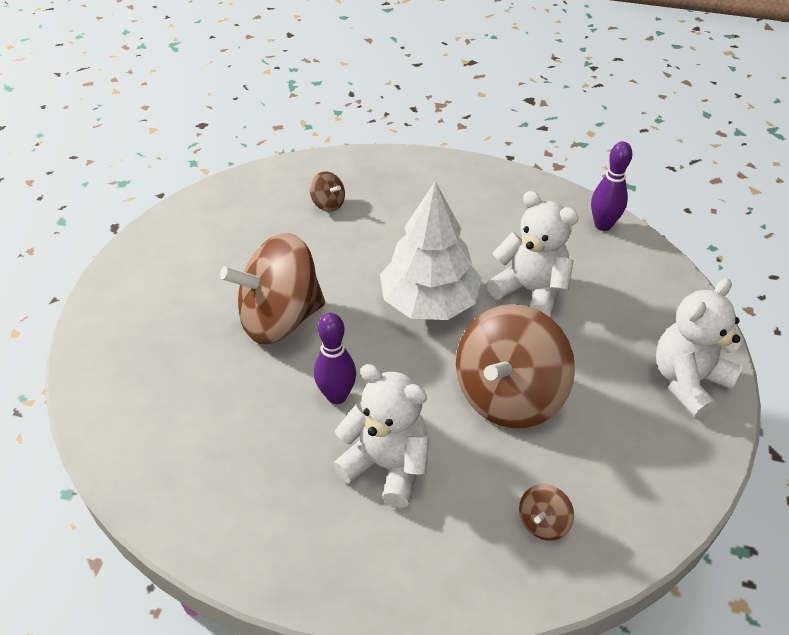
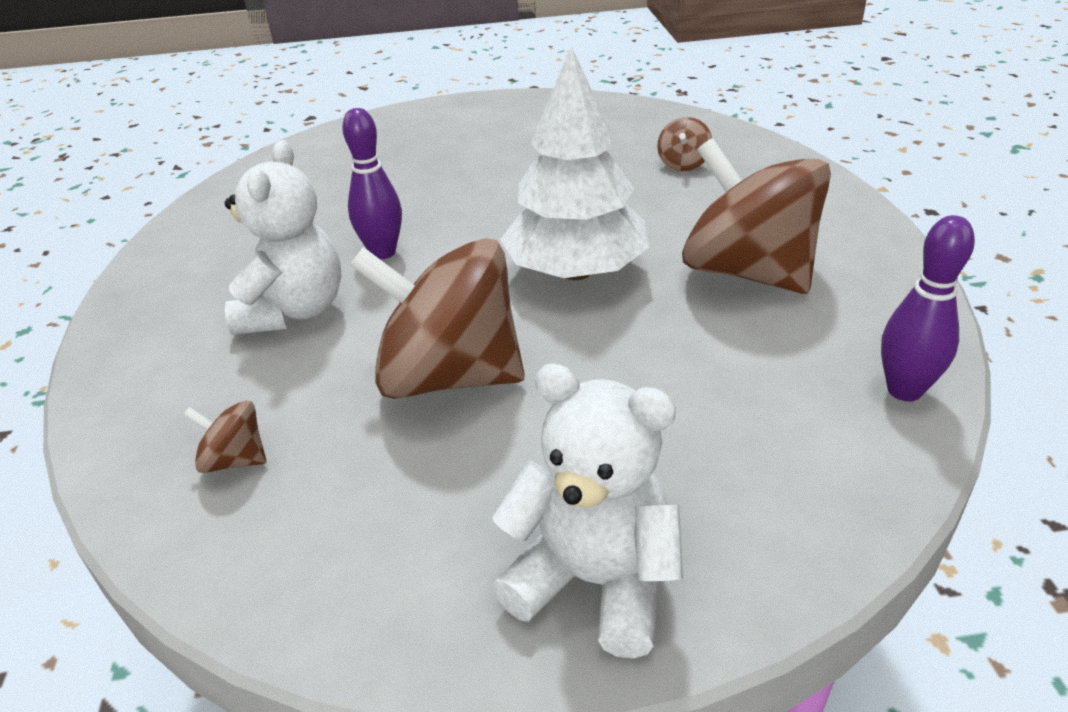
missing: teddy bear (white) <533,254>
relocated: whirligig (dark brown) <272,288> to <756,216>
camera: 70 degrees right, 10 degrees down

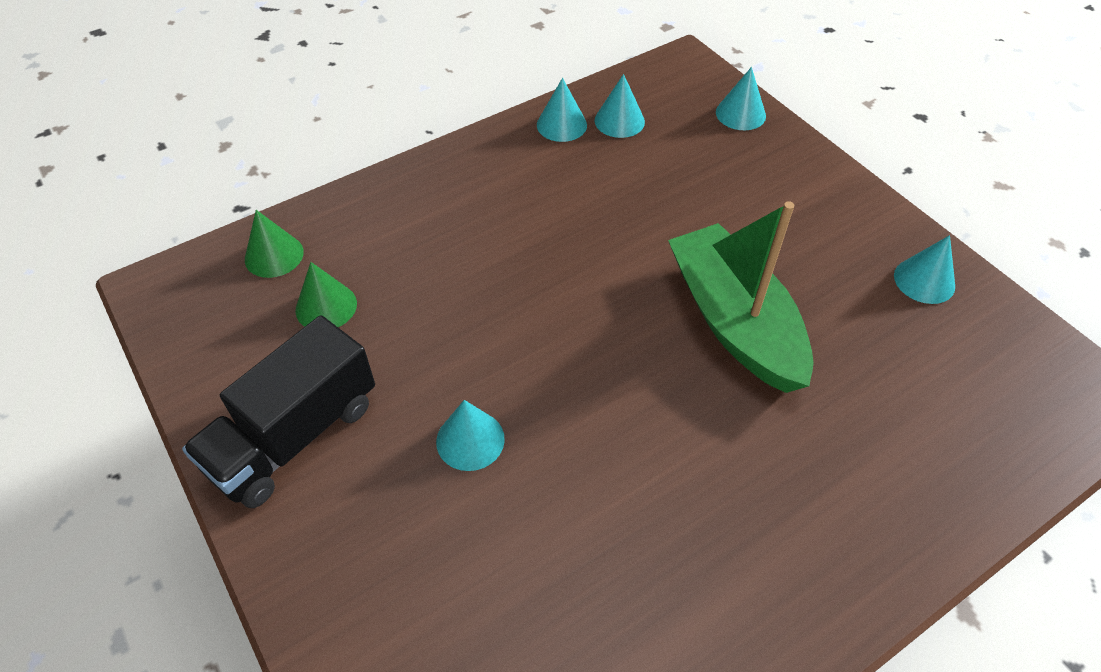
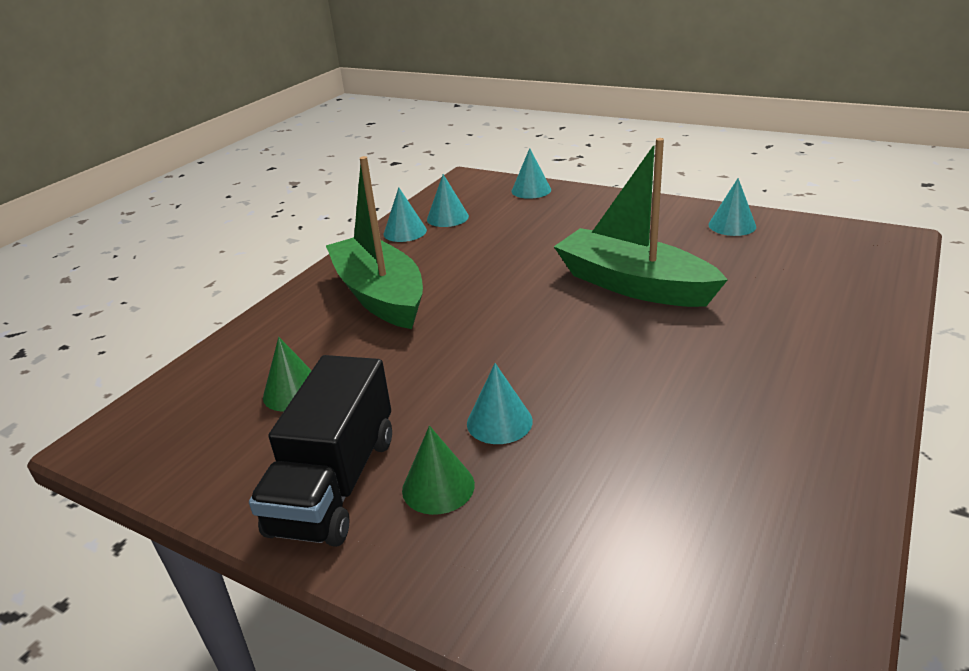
appeared: toy boat (emerald) <374,242>
relocated: cone shape (emerald) <274,244> to <438,470>
camera: 25 degrees left, 20 degrees down

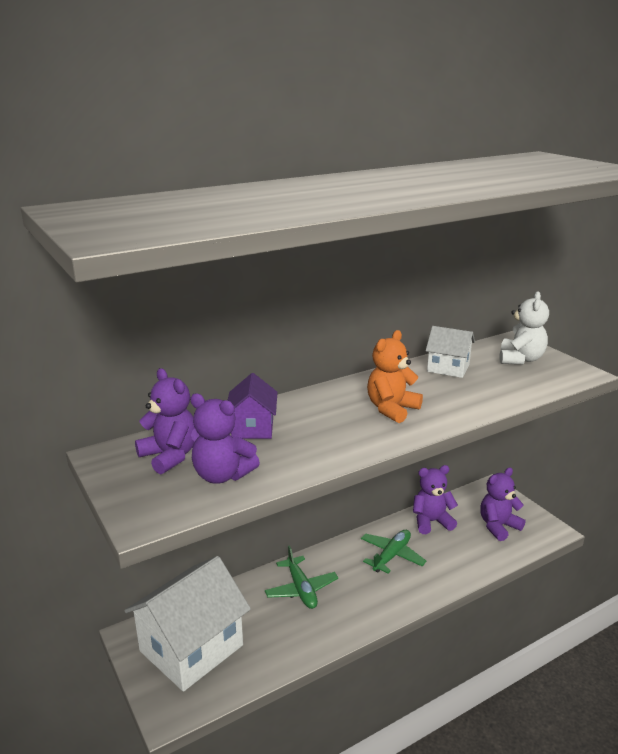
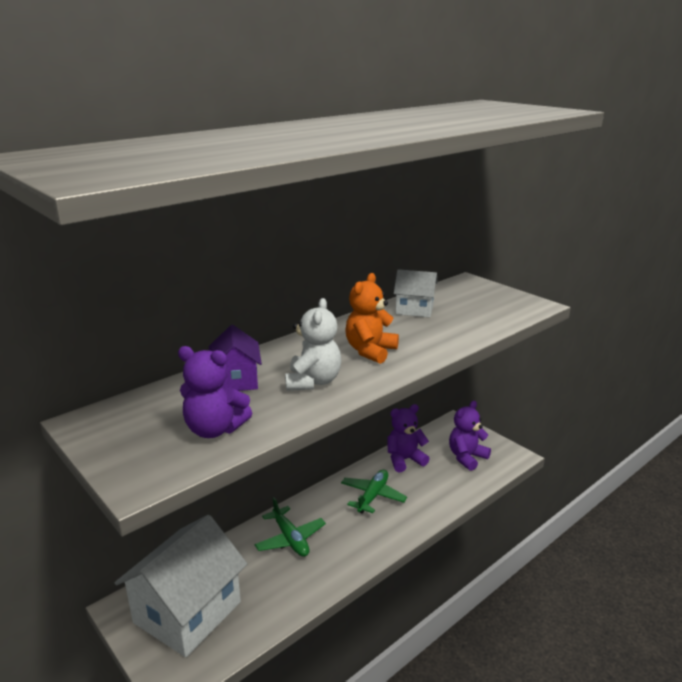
missing: teddy bear (purple) <165,421>
relocated: teddy bear (white) <524,328> to <313,344>
camera: 10 degrees left, 0 degrees up

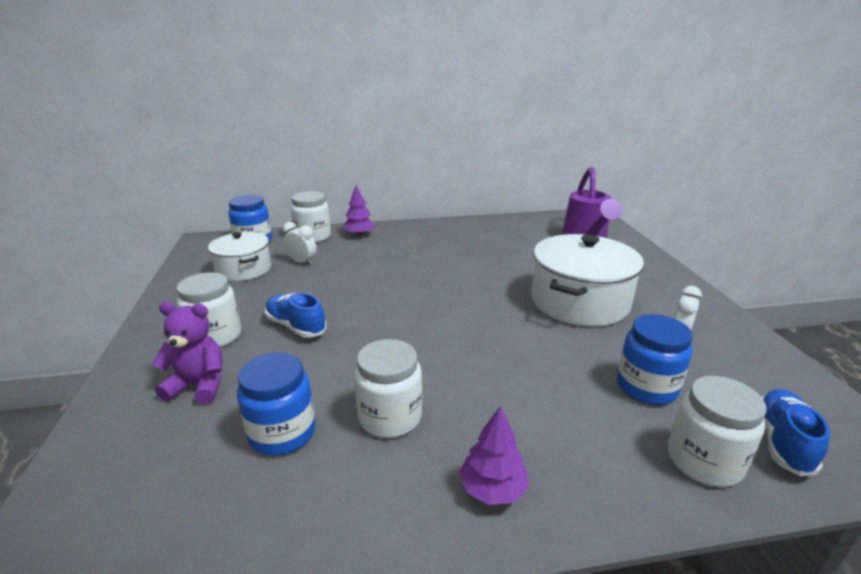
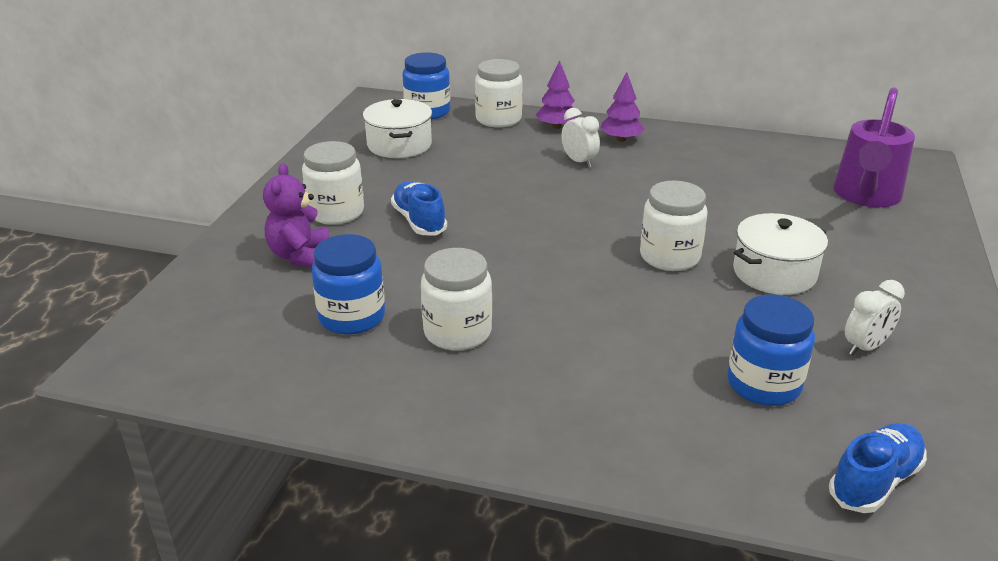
relocated: alarm clock (white) <300,243> to <580,138>; tree (purple) <494,455> to <622,107>; jam jar (white) <717,431> to <673,226>
spun: teddy bear (purple) <187,353> = <296,215> 120 degrees counterclockwise
size: cooking pot (white) <587,280> = <780,254> x0.63
camera: 25 degrees right, 5 degrees up

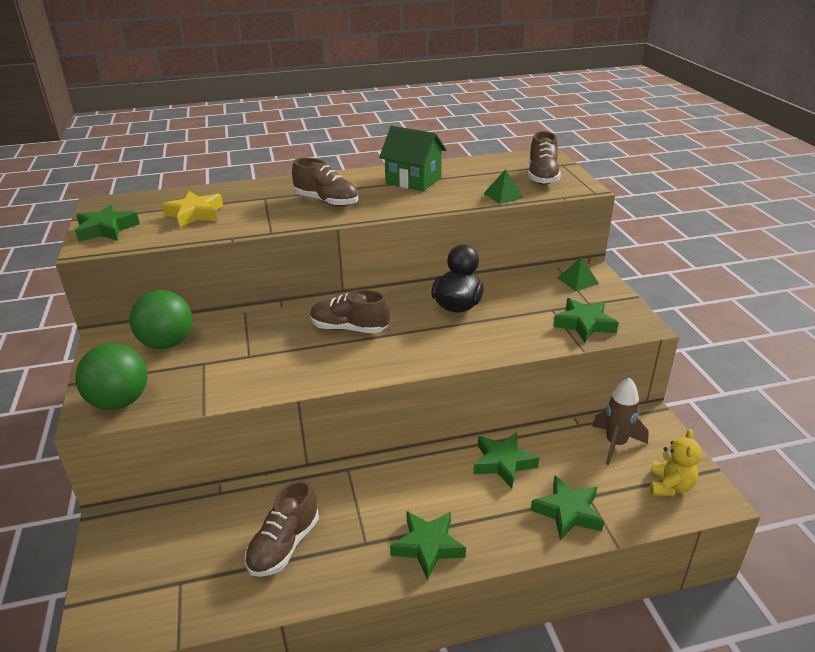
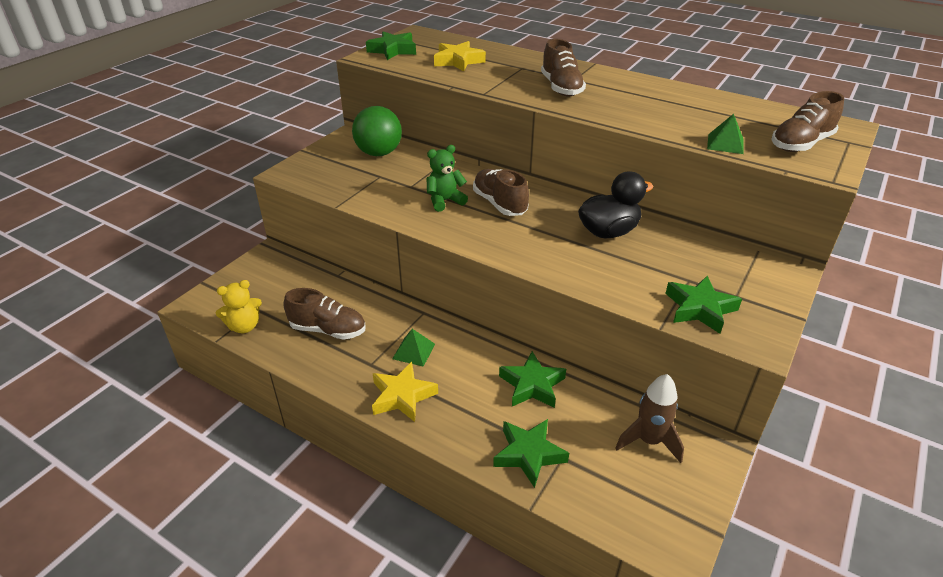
missing: play ball (emerald) <111,376>; toy house (emerald) <413,158>
appeared: teddy bear (emerald) <447,178>
relocated: pyramid (emerald) <578,274> to <413,348>; teddy bear (yellow) <675,462> to <239,306>
colour: star shape (emerald) <428,545> to star shape (yellow) <405,392>
spun: sneaker (dark brown) <282,528> = <325,314> 150 degrees counterclockwise
camera: 45 degrees right, 5 degrees up

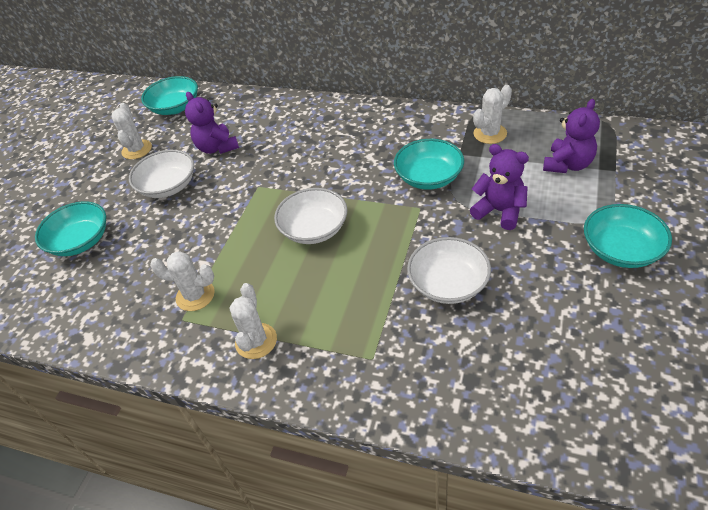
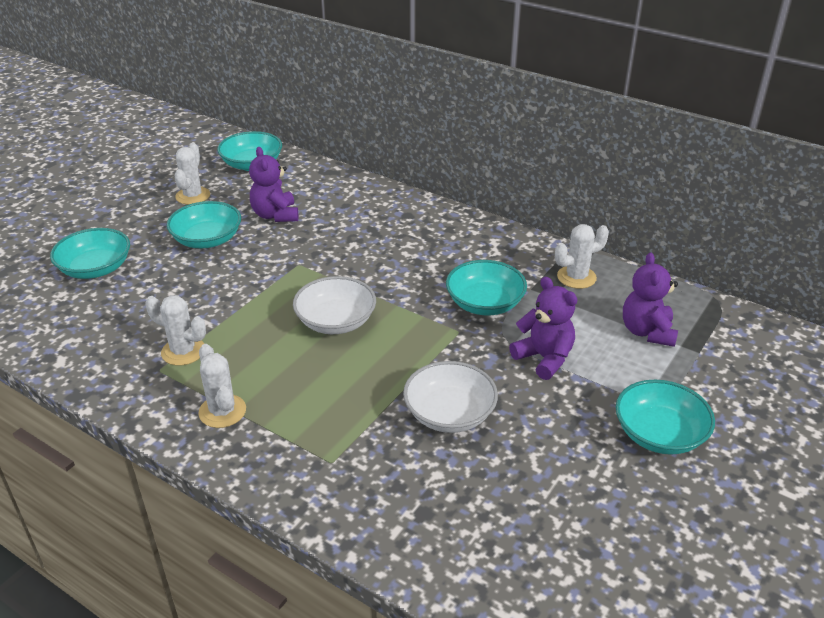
colour: bowl (white) <161,174> to bowl (aqua) <204,224>
spun: saguaro cactus (white) <253,321> = <222,386> 45 degrees counterclockwise; teddy bear (purple) <571,136> = <650,300> 135 degrees clockwise
camera: 10 degrees right, 10 degrees down

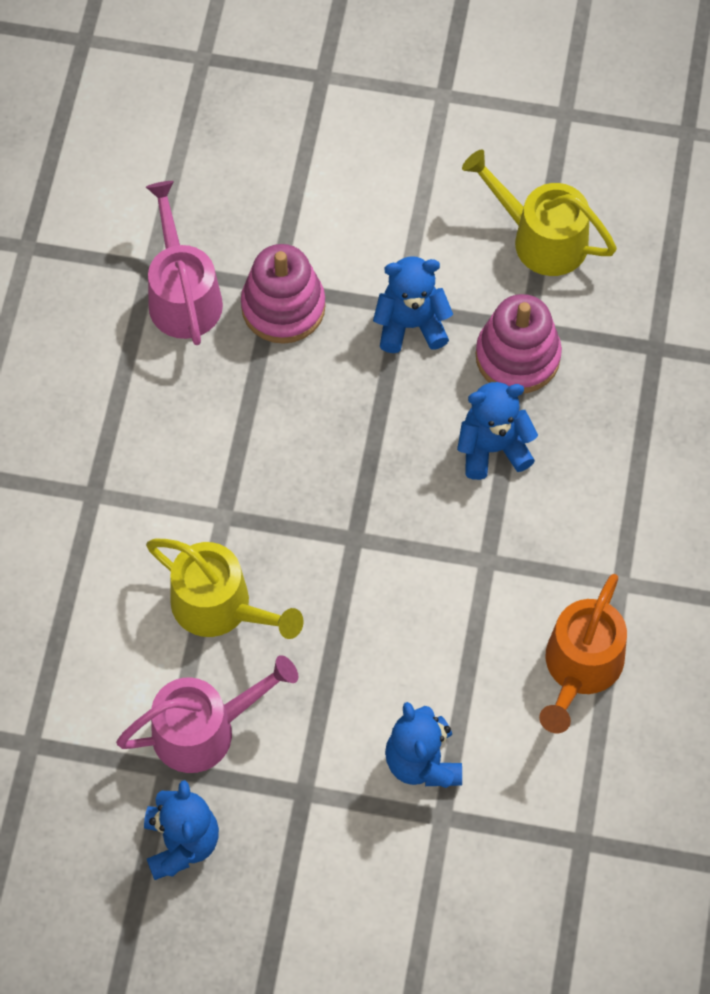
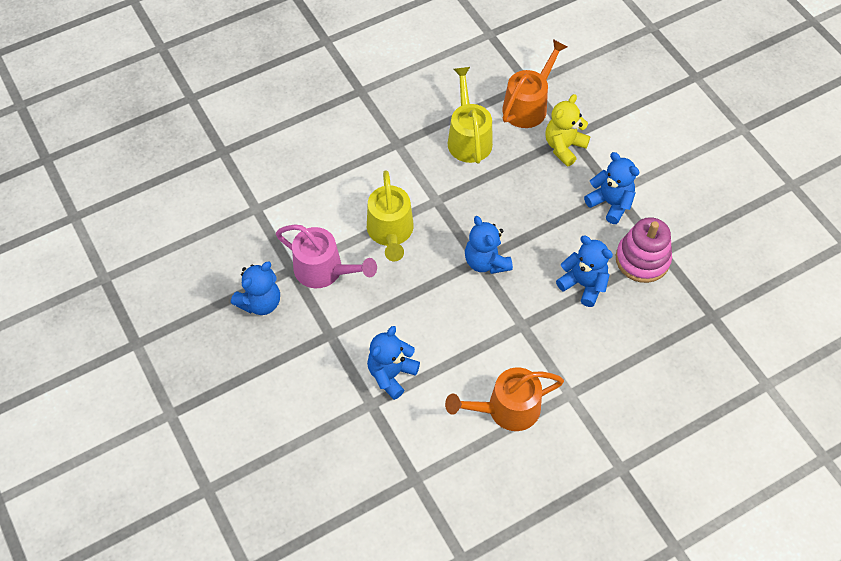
appeared: teddy bear (blue) <489,245>
relocated: watering pot (yellow) <539,213> to <470,115>
exchanged: stacking rings (rosy) <283,294> to teddy bear (yellow) <567,130>
colour: watering pot (rosy) <184,263> to watering pot (orange) <535,83>
camera: 50 degrees right, 5 degrees down

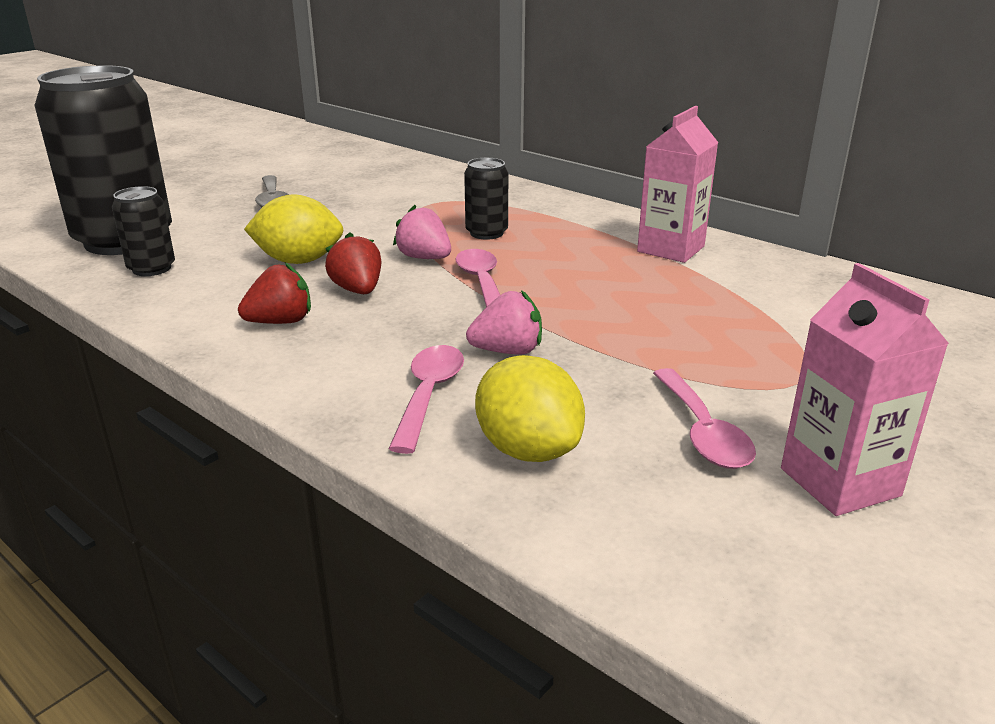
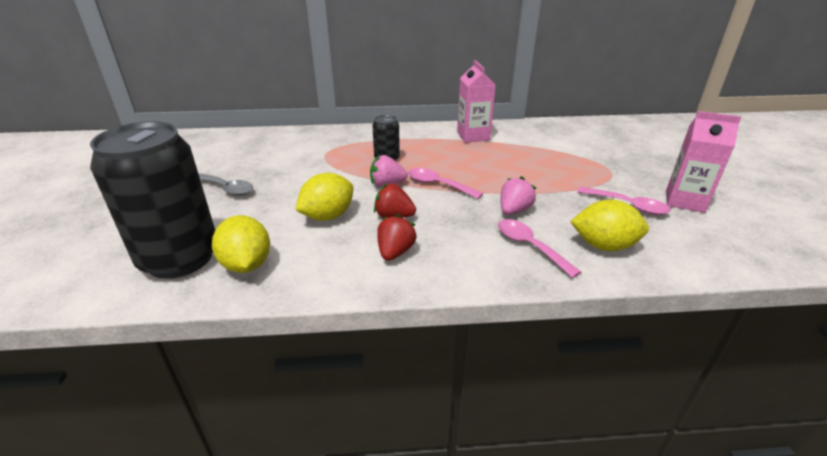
exchanged: can (ebony) <143,231> to citrus fruit (yellow) <241,244>
camera: 45 degrees left, 5 degrees up

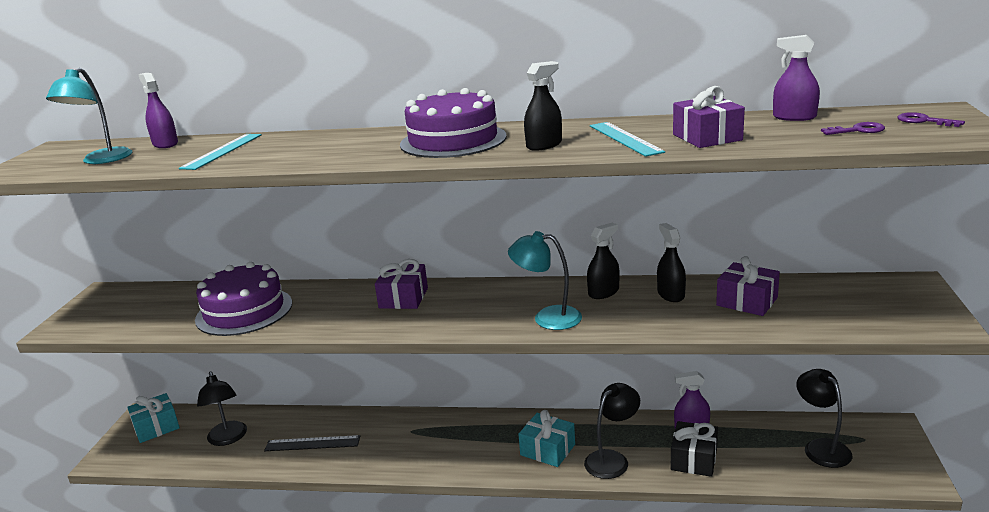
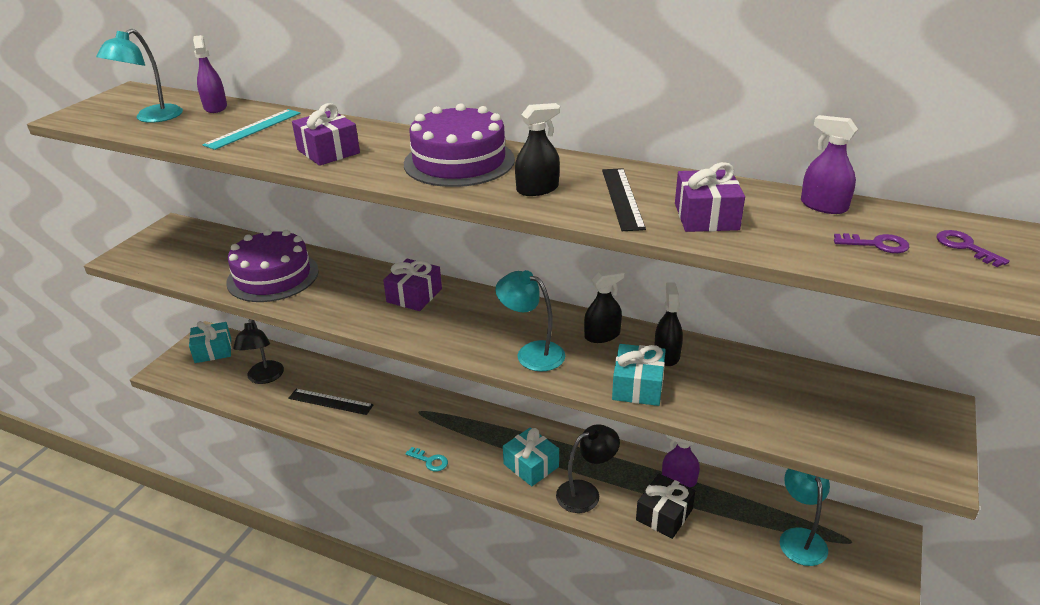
appeared: key (aqua) <426,459>; present (aqua) <639,375>
relocated: present (purple) <748,286> to <326,134>
colour: ruler (aqua) <627,139> to ruler (ebony) <624,199>; reading lamp (ebony) <824,418> to reading lamp (aqua) <805,517>
camera: 15 degrees right, 10 degrees up

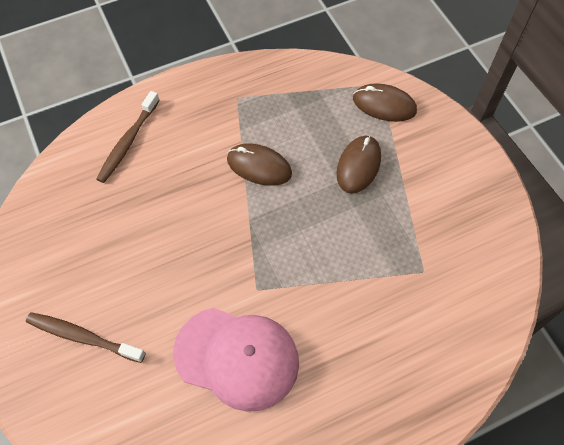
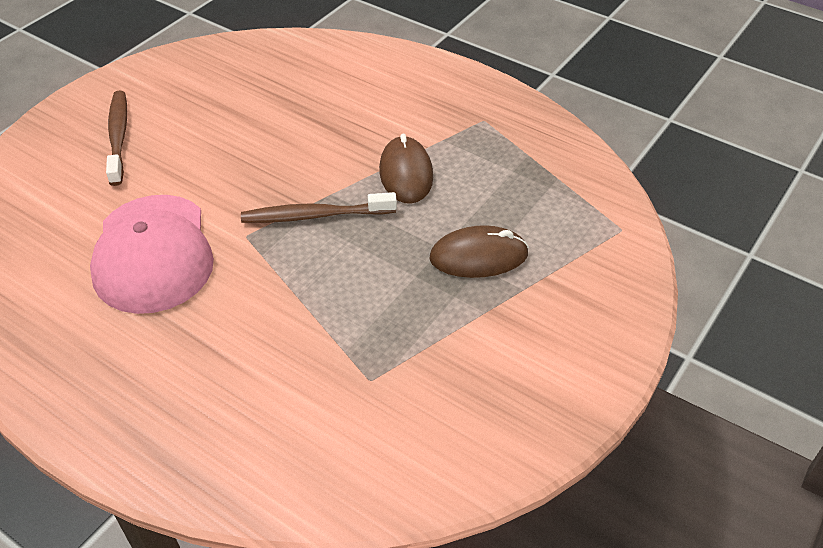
missing: mouse (dark brown) <385,102>
relocated: dental brush (dark brown) <128,137> to <319,207>
camera: 60 degrees right, 15 degrees down

